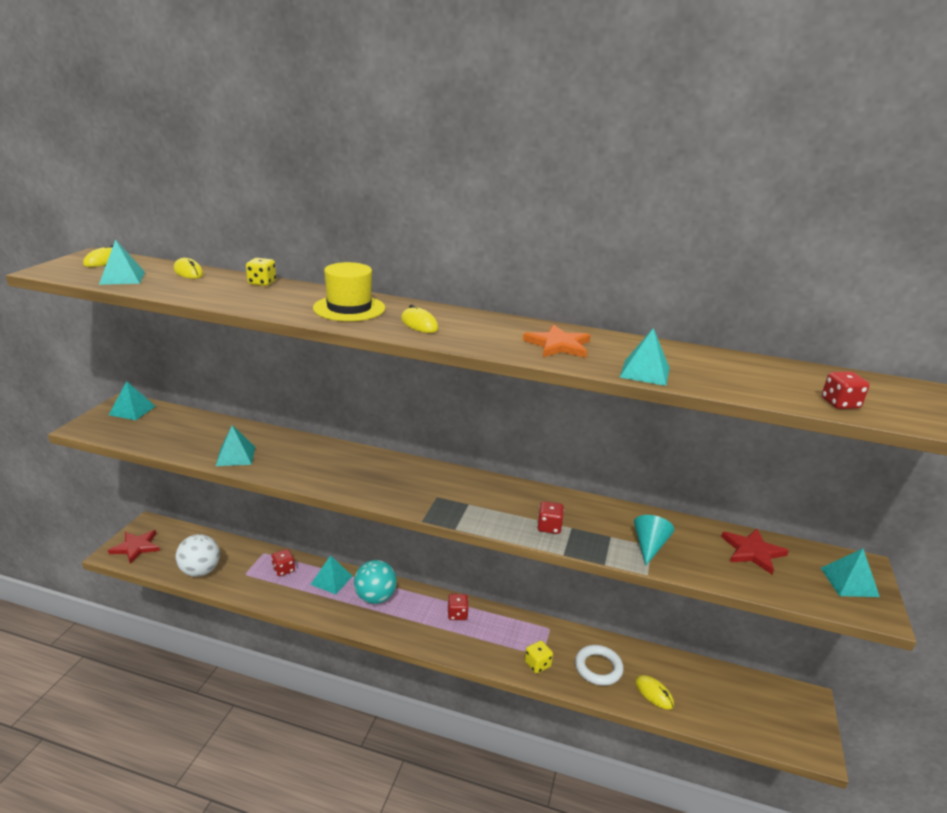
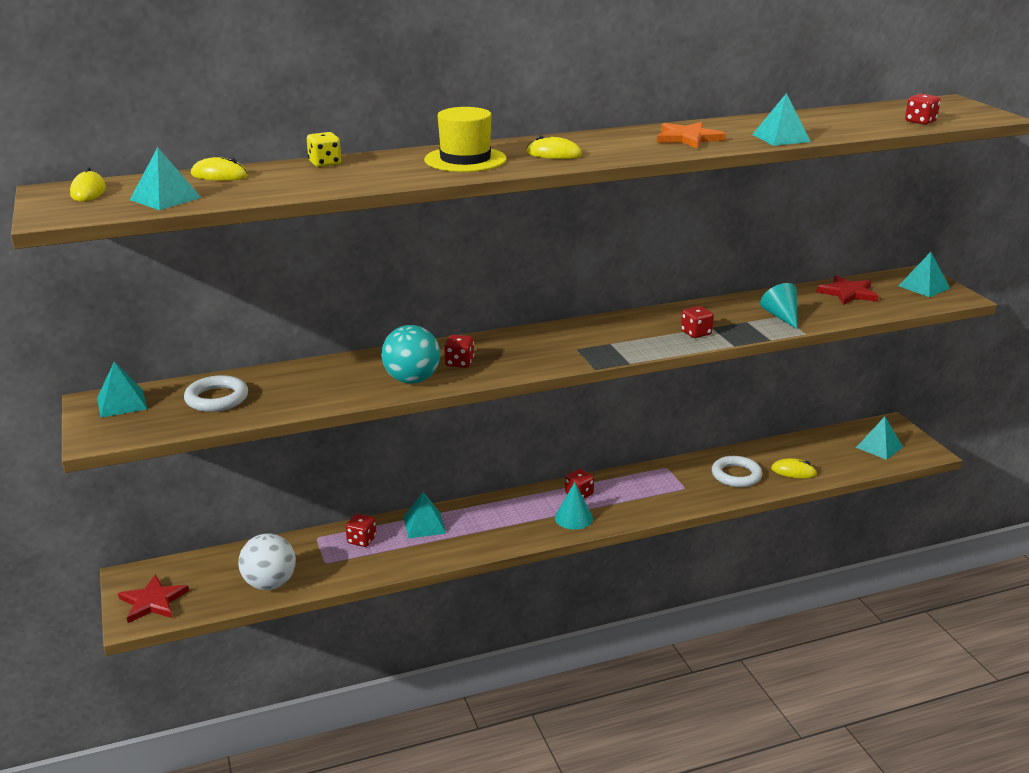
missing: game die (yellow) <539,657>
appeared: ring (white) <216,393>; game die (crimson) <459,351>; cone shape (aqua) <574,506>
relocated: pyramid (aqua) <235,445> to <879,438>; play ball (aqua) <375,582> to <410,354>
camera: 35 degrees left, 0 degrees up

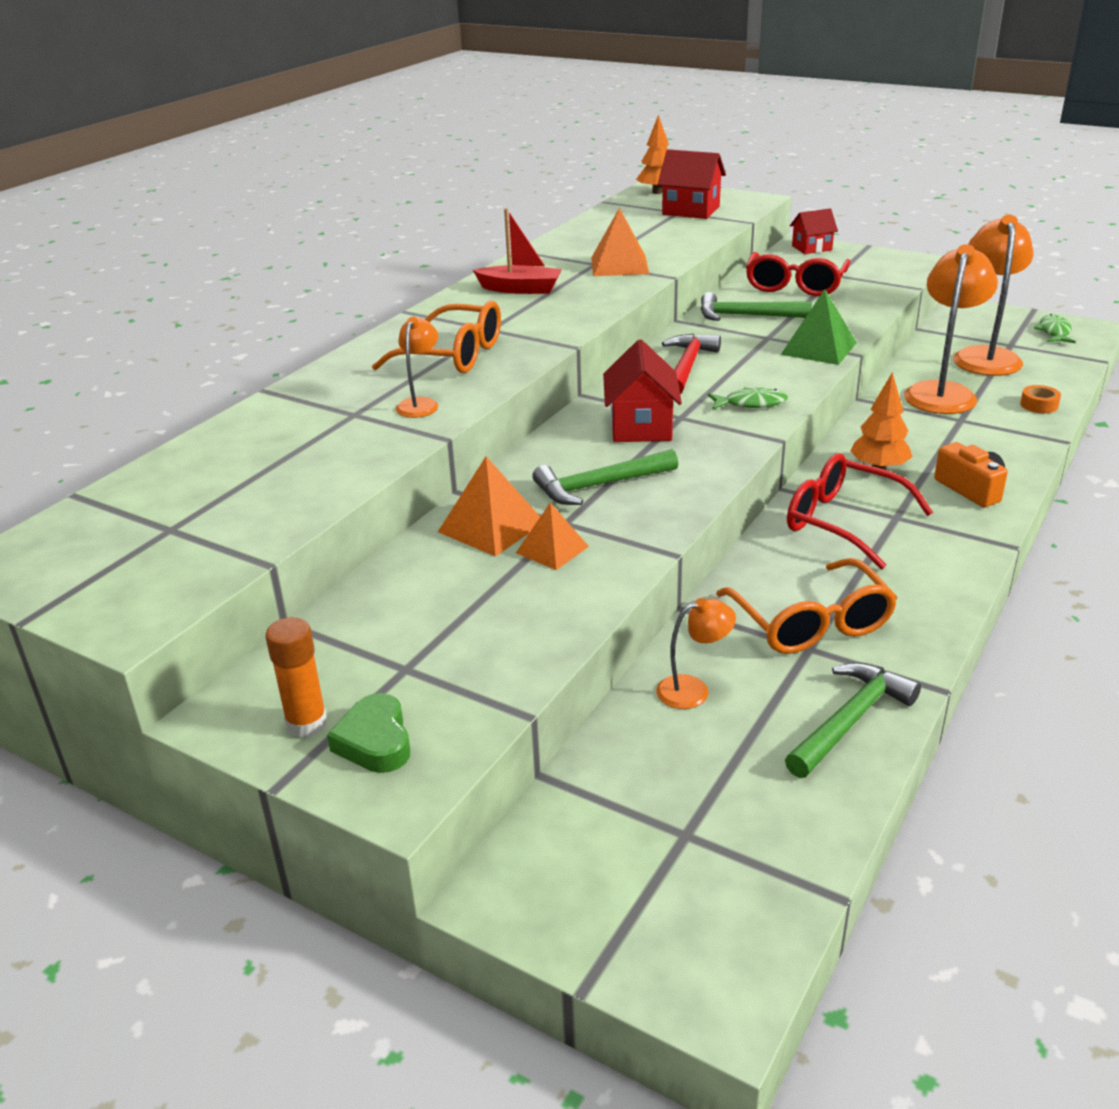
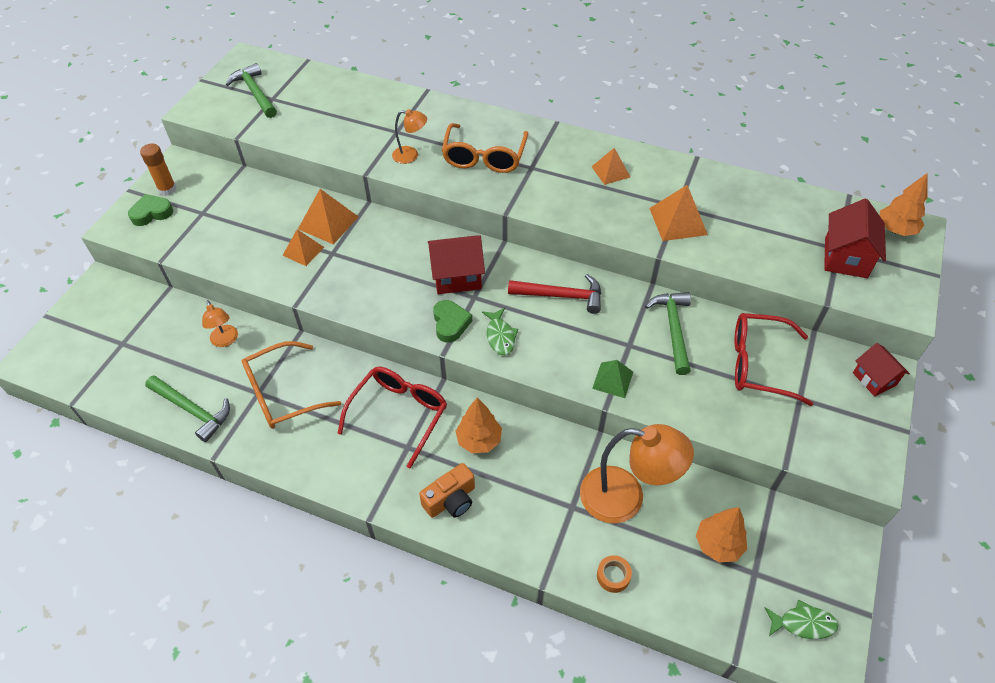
appeared: love heart (emerald) <452,321>
relocated: hammer (emerald) <605,477> to <251,90>
exchanged: toy boat (crimson) <517,251> to pyramid (orange) <610,166>; reading lamp (orange) <993,295> to tree (orange) <721,534>
size: pyramid (emerald) <819,327> = <612,379> x0.66
camera: 80 degrees right, 20 degrees up

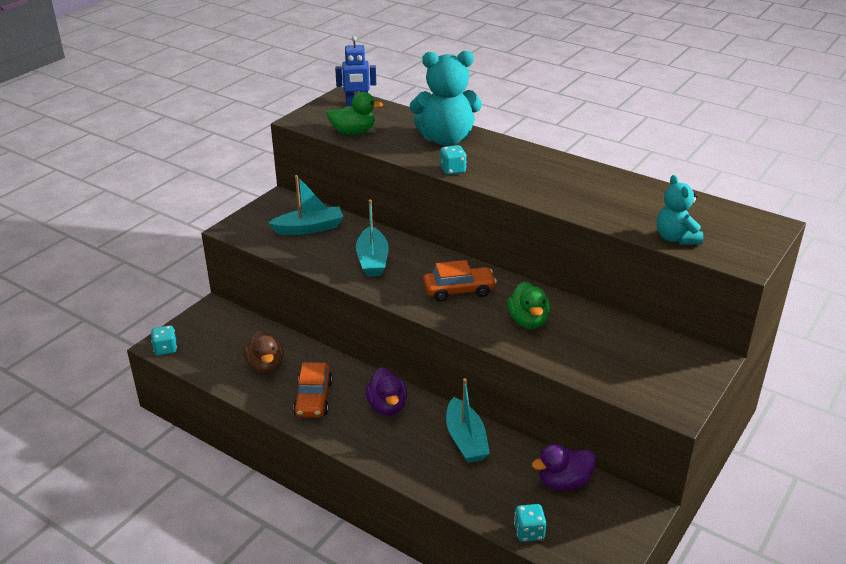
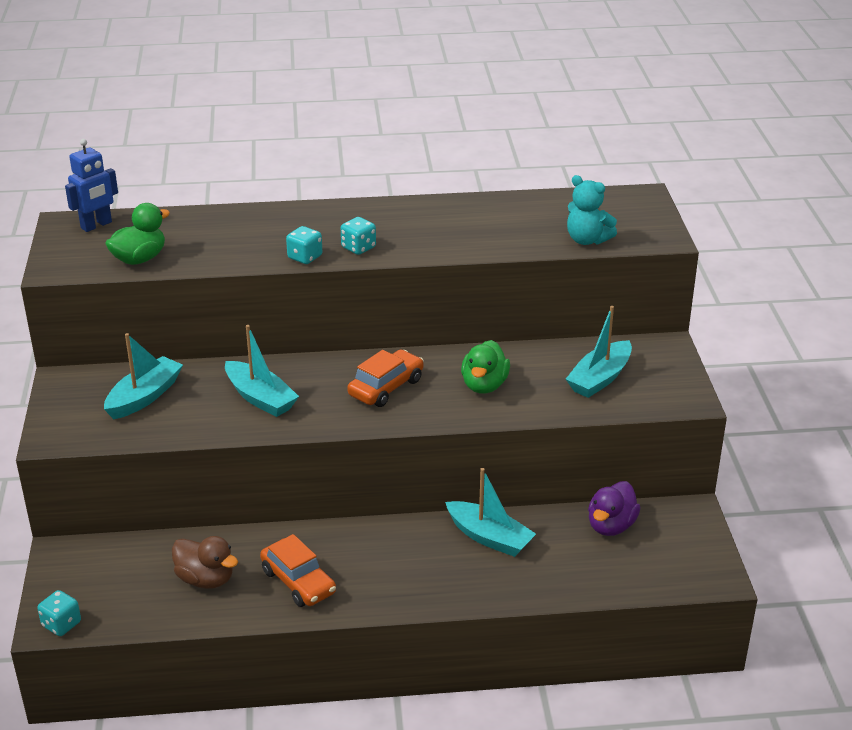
missing: duck (purple) <386,391>; teddy bear (aqua) <446,98>
appeared: toy boat (aqua) <599,352>
relocated: game die (aqua) <530,523> to <358,236>
spun: duck (emerald) <528,305> = <485,367> 60 degrees clockwise
camera: 40 degrees left, 0 degrees up

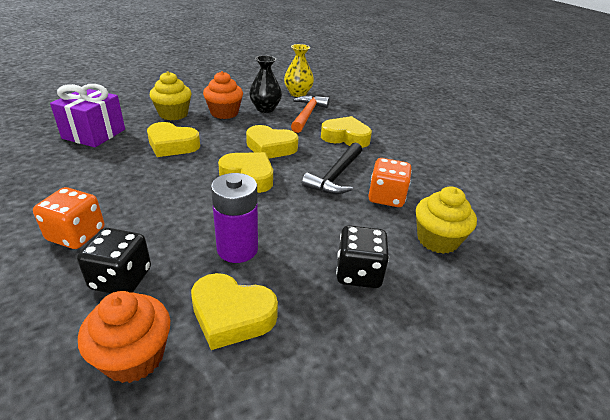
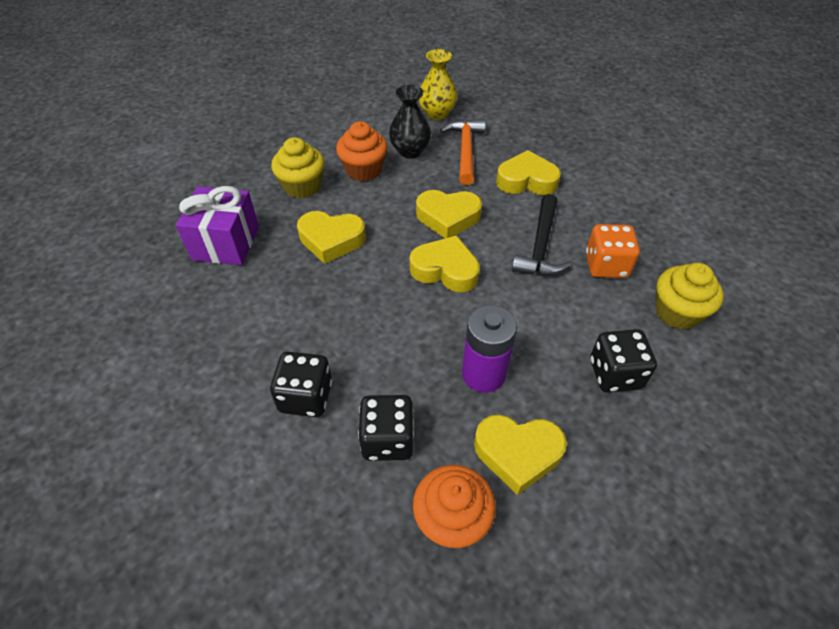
colour: game die (orange) <68,218> to game die (ebony) <301,384>
camera: 10 degrees left, 15 degrees up

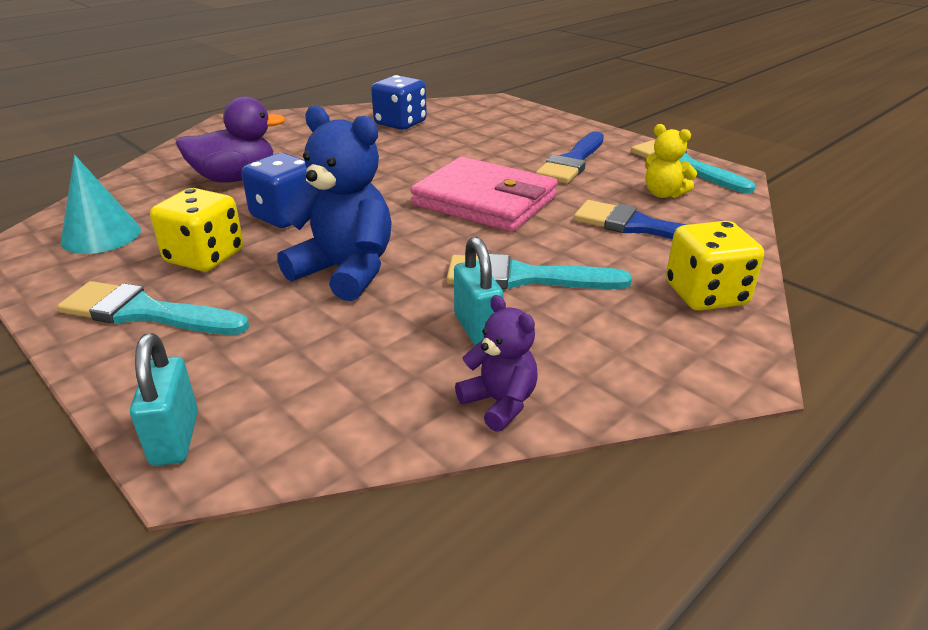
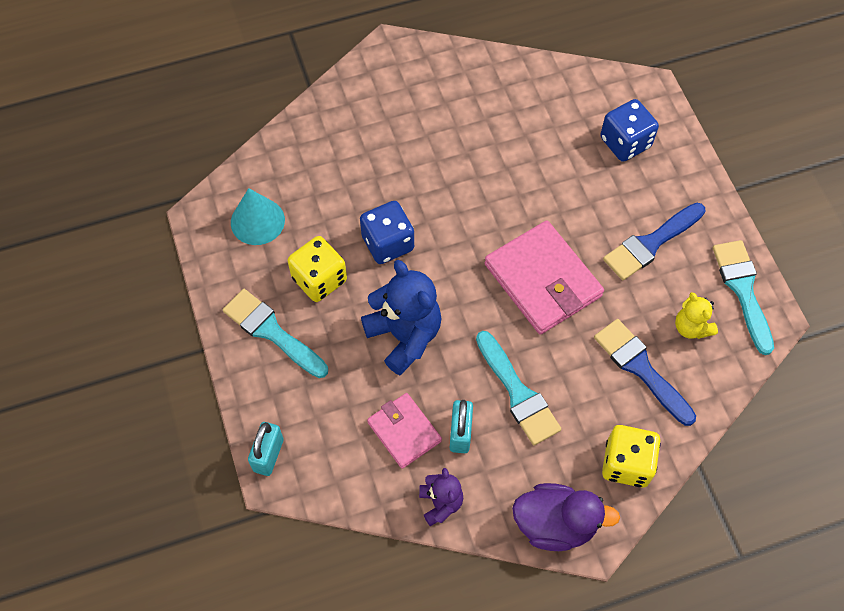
appeared: wallet (rosy) <404,431>
relocated: duck (purple) <230,139> to <566,517>; game die (blue) <399,102> to <629,130>
spun: paintbrush (aqua) <539,271> = <518,388> 150 degrees counterclockwise
camera: 25 degrees right, 30 degrees up

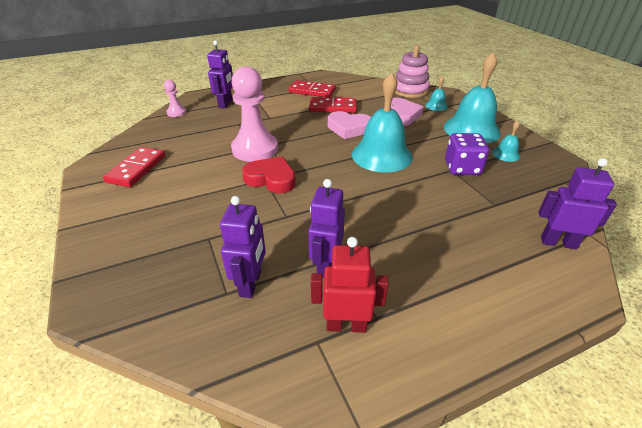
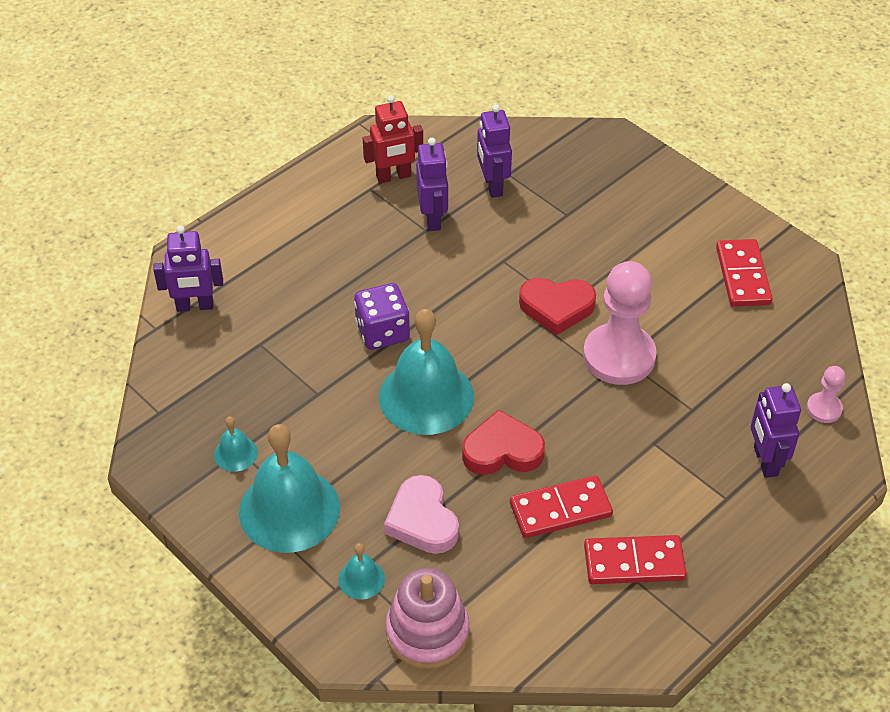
relocated: game die (purple) <467,154> to <382,316>
colour: love heart (rosy) <349,125> to love heart (crimson) <503,442>
camera: 160 degrees right, 10 degrees up

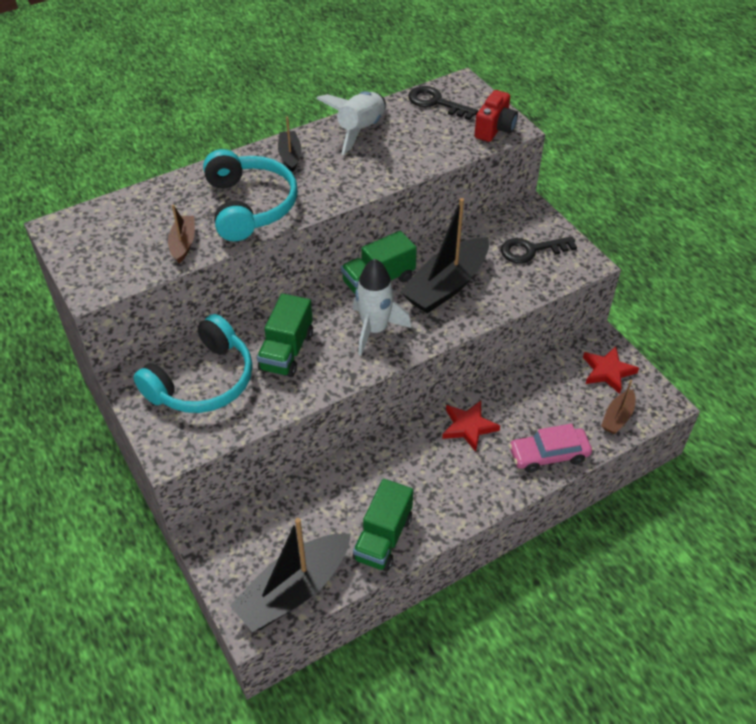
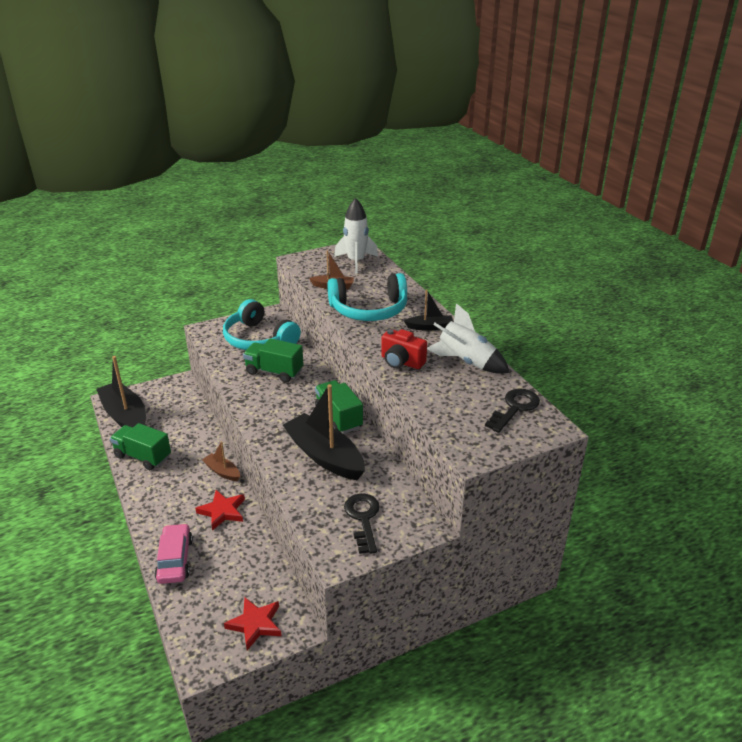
relocated: rocket (white) <382,307> to <356,236>; camera (crimson) <496,116> to <404,349>; toy boat (dark brown) <618,407> to <221,461>
camera: 95 degrees right, 15 degrees down

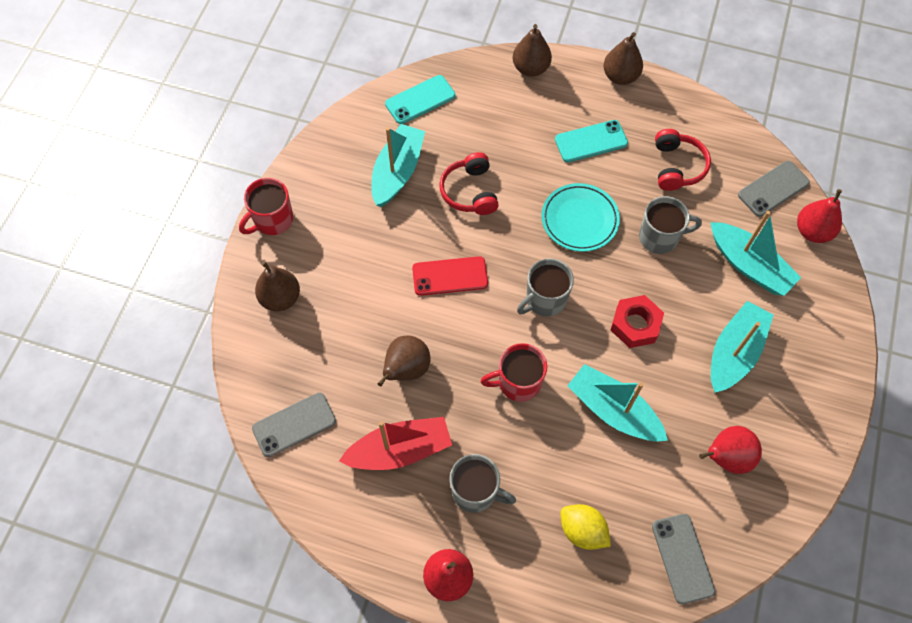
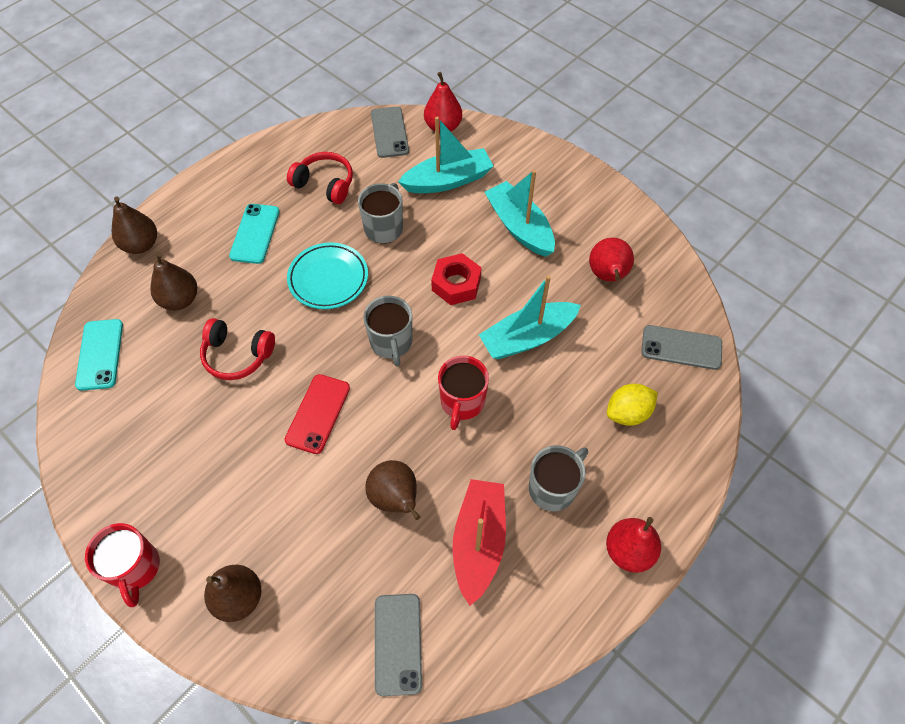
missing: toy boat (aqua) <398,165>
relocated: pear fruit (dark brown) <623,58> to <173,281>
camera: 65 degrees left, 5 degrees down

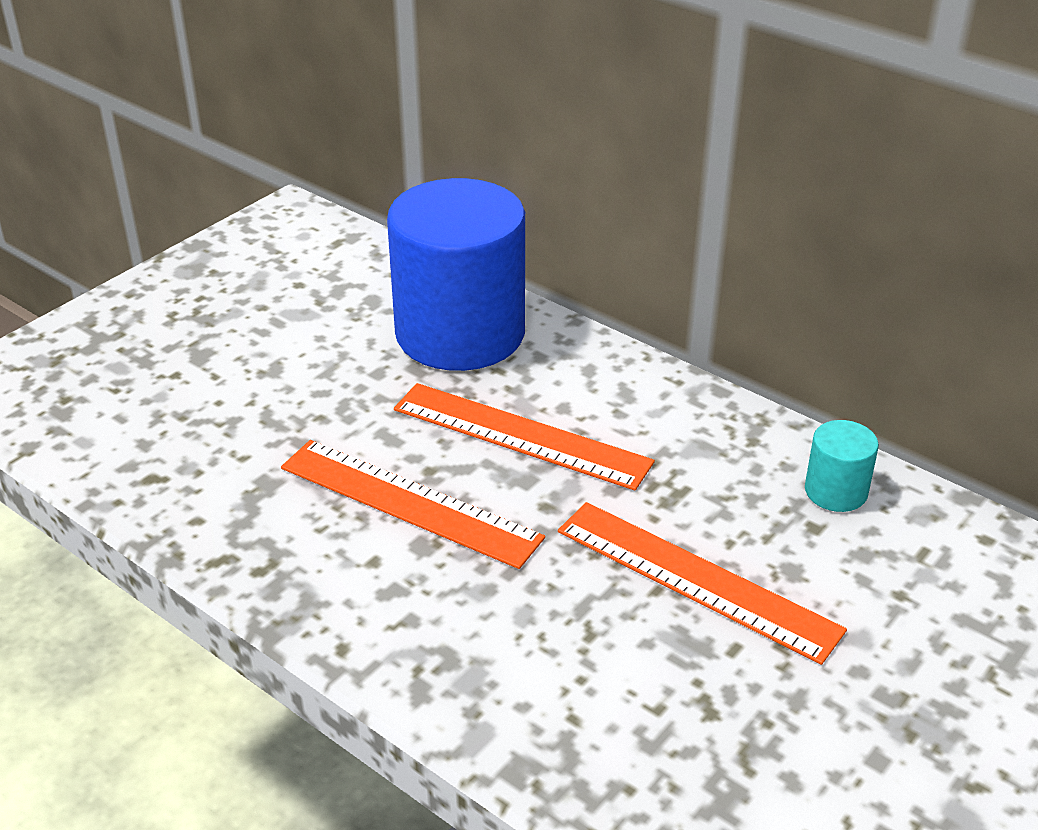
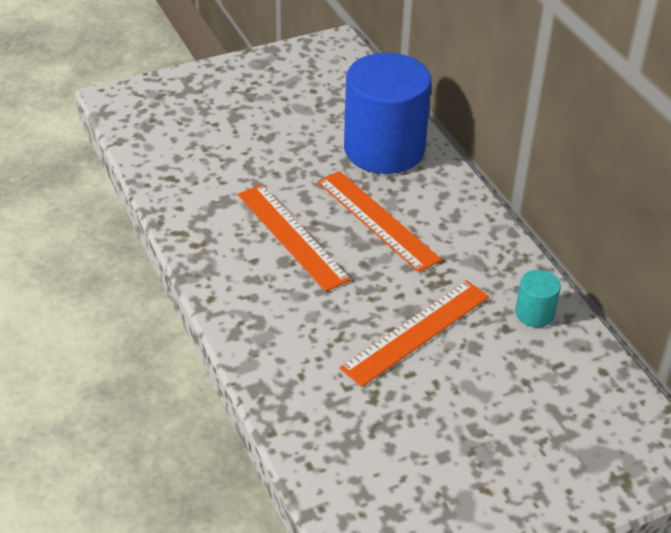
spun: ruler (orange) <702,583> = <414,333> 75 degrees clockwise
camera: 25 degrees right, 5 degrees up

